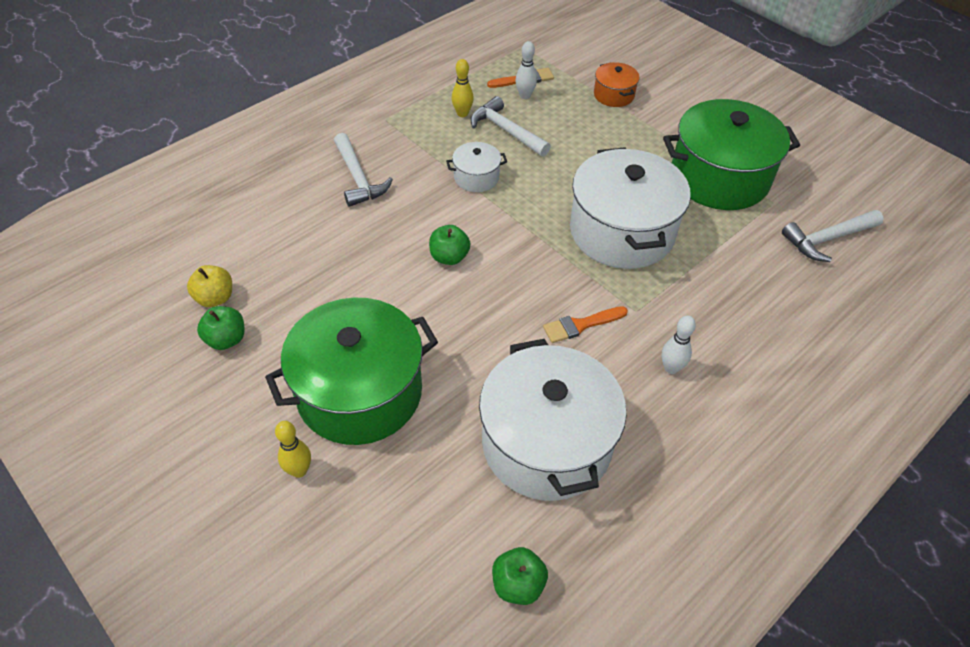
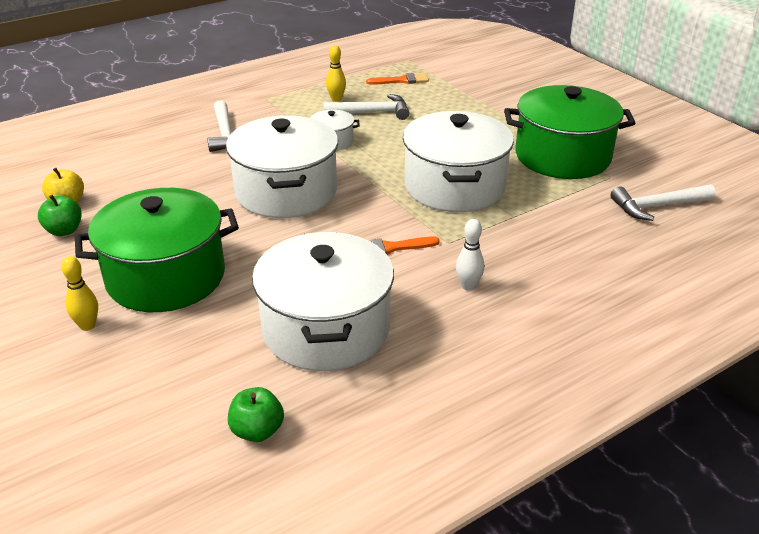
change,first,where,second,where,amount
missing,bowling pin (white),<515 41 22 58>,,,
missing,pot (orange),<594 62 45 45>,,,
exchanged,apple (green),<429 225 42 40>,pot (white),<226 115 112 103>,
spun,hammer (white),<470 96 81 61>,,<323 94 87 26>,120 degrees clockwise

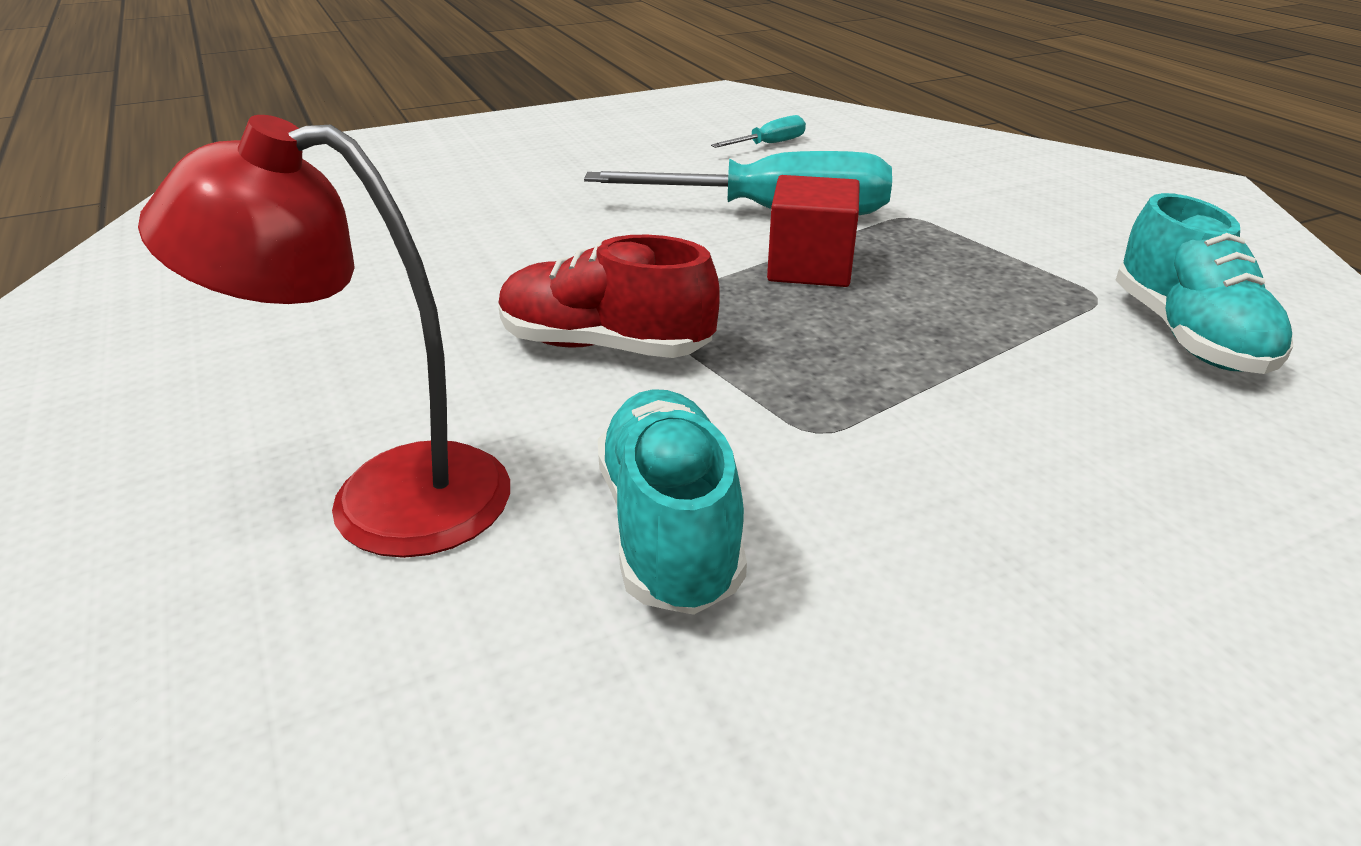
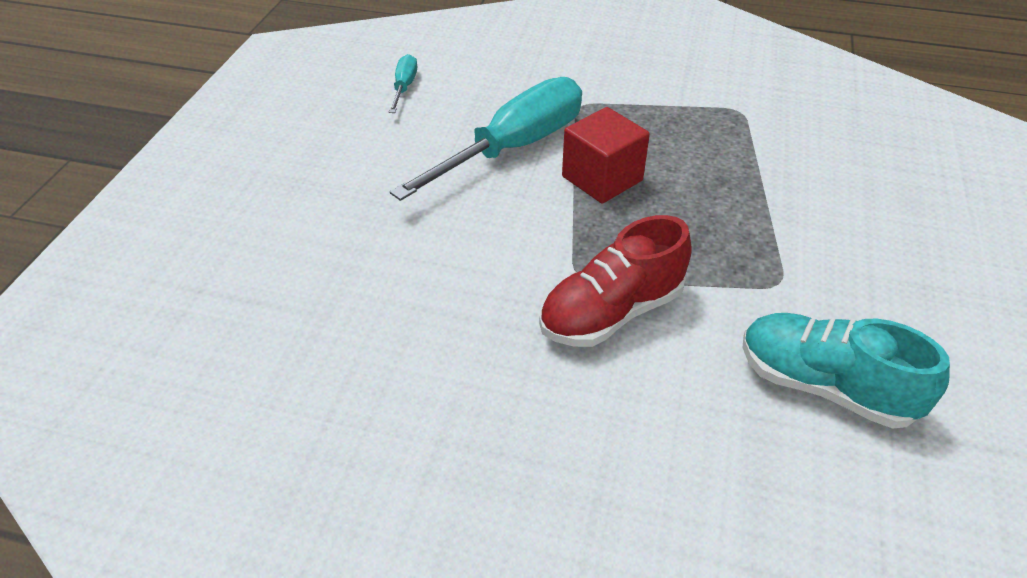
change,first,where,second,where,amount
missing,lamp (red),<138 115 372 443>,,,
missing,shoe (turquoise),<1115 193 178 181>,,,

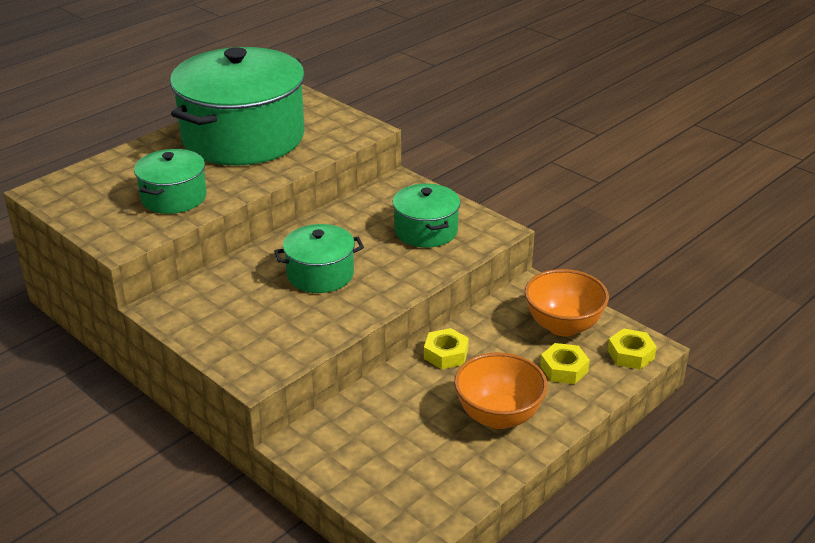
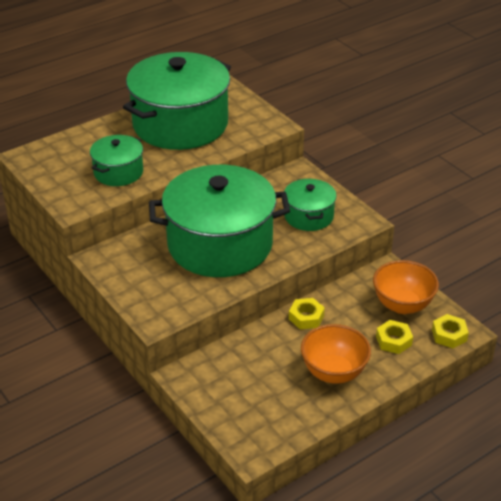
change,first,where,second,where,amount
size,pot (green),<274 224 90 69>,,<149 165 141 112>,x2.05

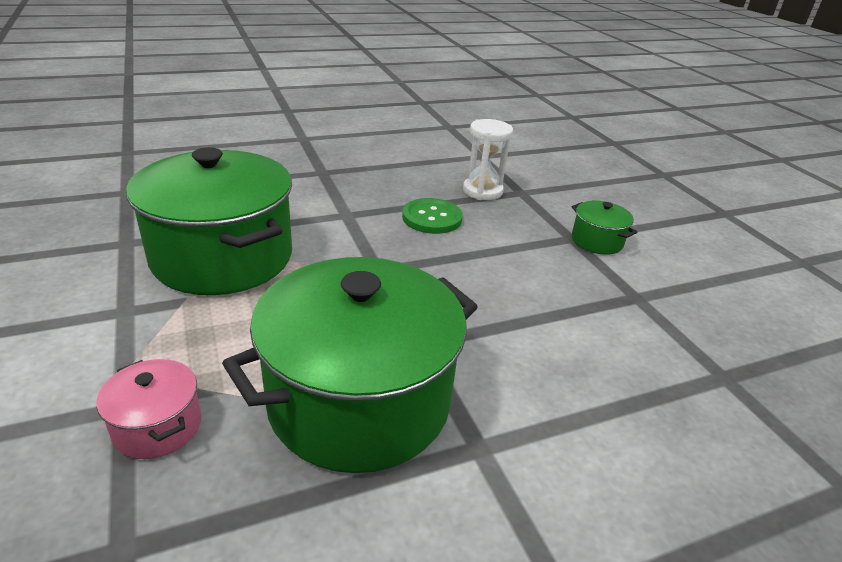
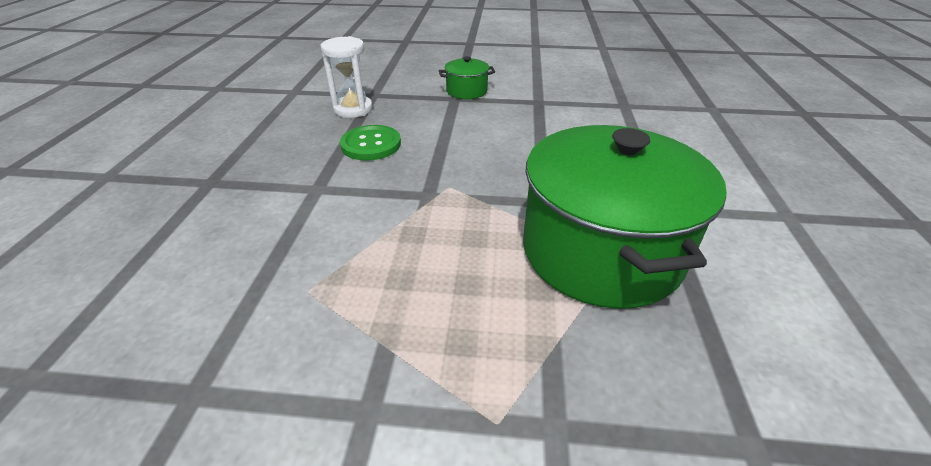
change,first,where,second,where,amount
missing,pot (pink),<96 359 105 100>,,,
missing,pot (green),<126 147 166 148>,,,

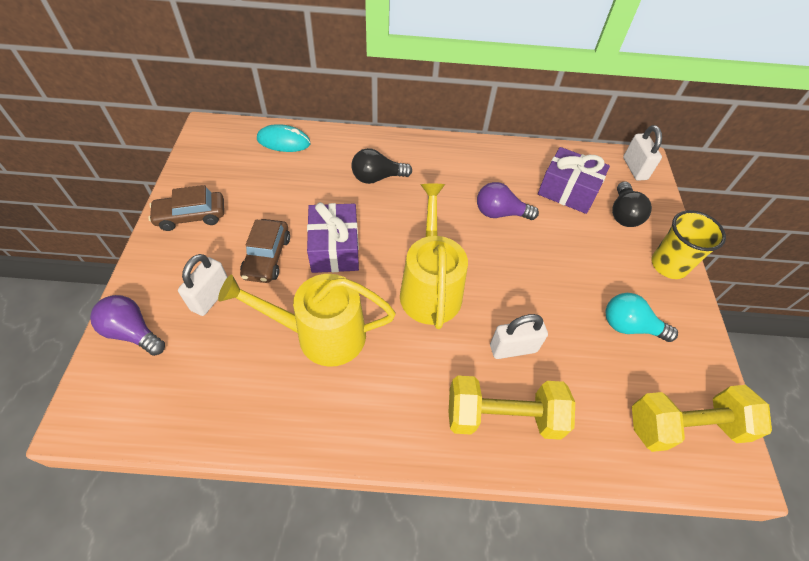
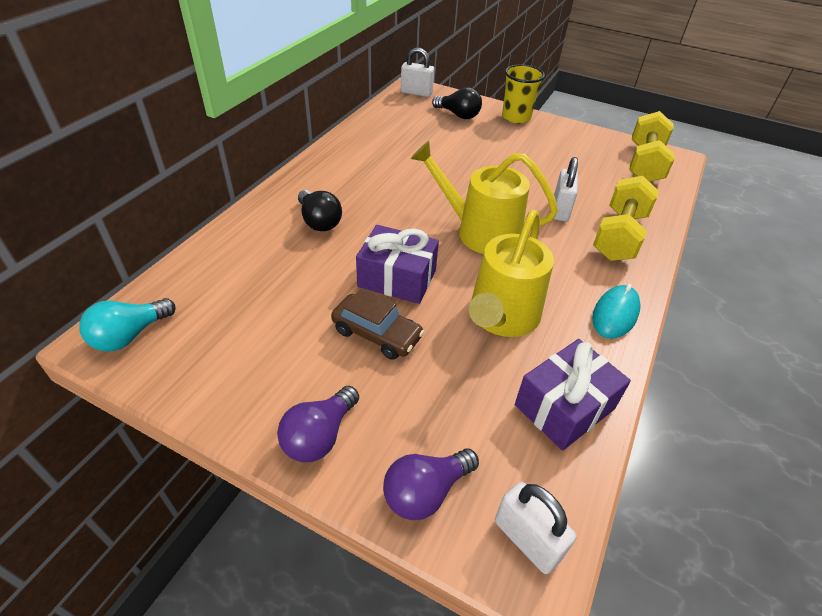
change,first,where,second,where,amount
missing,car (brown),<148 185 76 46>,,,
relocated,padlock (white),<178 254 49 62>,,<495 482 82 92>,
relocated,mouse (turquoise),<257 124 54 28>,,<592 284 49 55>,
relocated,light bulb (purple),<477 182 62 38>,,<277 386 82 76>,
relocated,gift (purple),<538 147 72 67>,,<515 339 116 112>,
relocated,light bulb (turquoise),<606 293 72 49>,,<79 298 97 54>,
spun,light bulb (black),<351 148 61 36>,,<298 190 44 41>,45 degrees counterclockwise

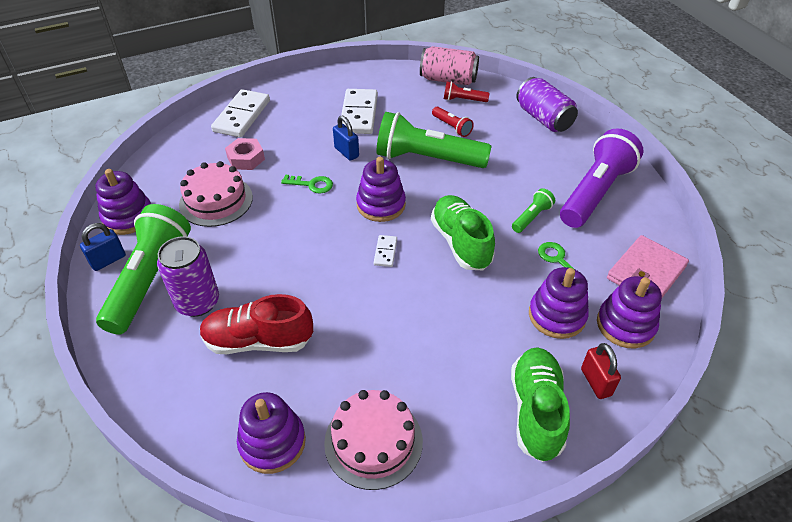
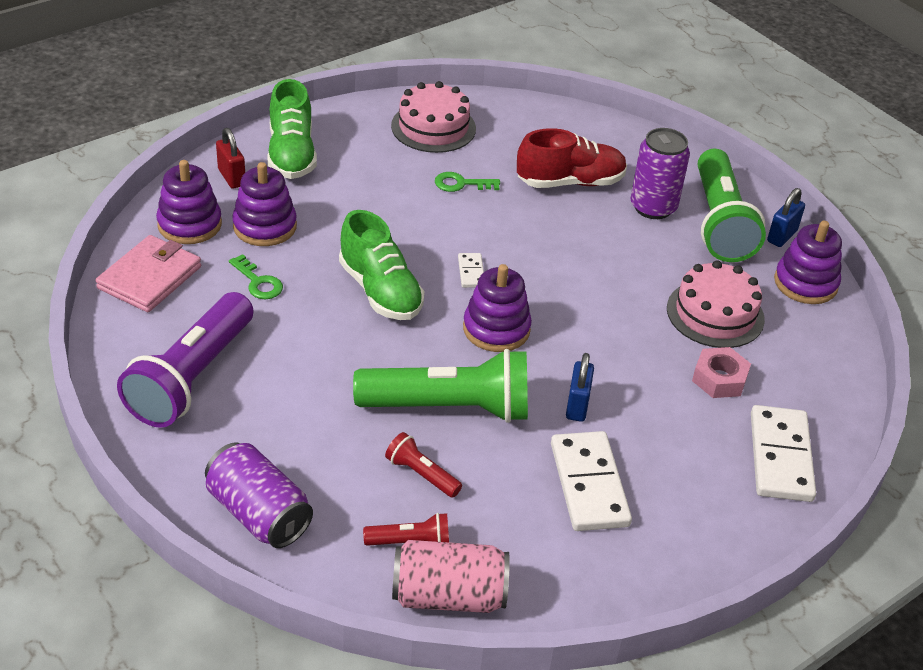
change,first,where,second,where,amount
missing,stacking toy (purple),<237 392 69 82>,,,
missing,flashlight (green),<512 188 43 45>,,,
relocated,key (green),<281 175 52 19>,,<435 172 65 20>,
spun,padlock (blue),<333 115 26 46>,,<566 353 28 69>,60 degrees clockwise

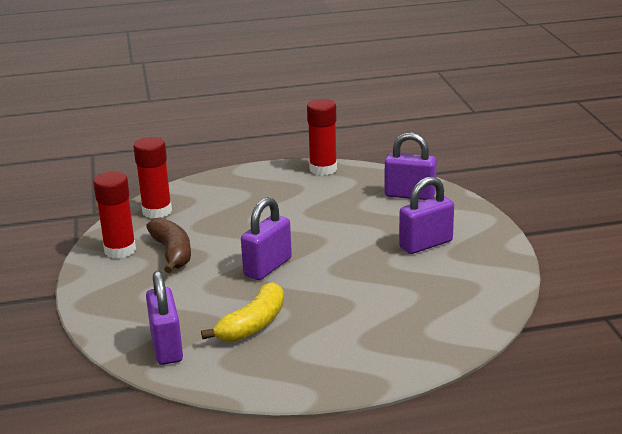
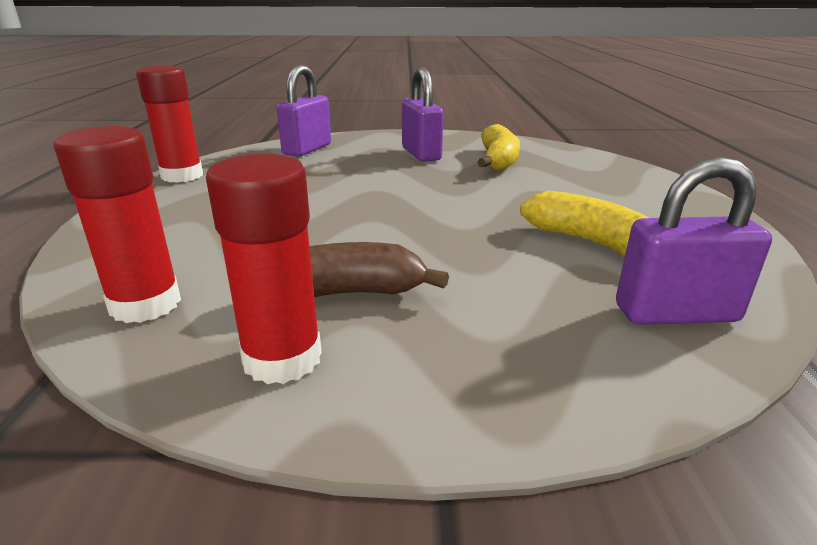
change,first,where,second,where,amount
missing,padlock (purple),<241 197 51 83>,,,
appeared,,,banana (yellow),<478 124 42 47>,

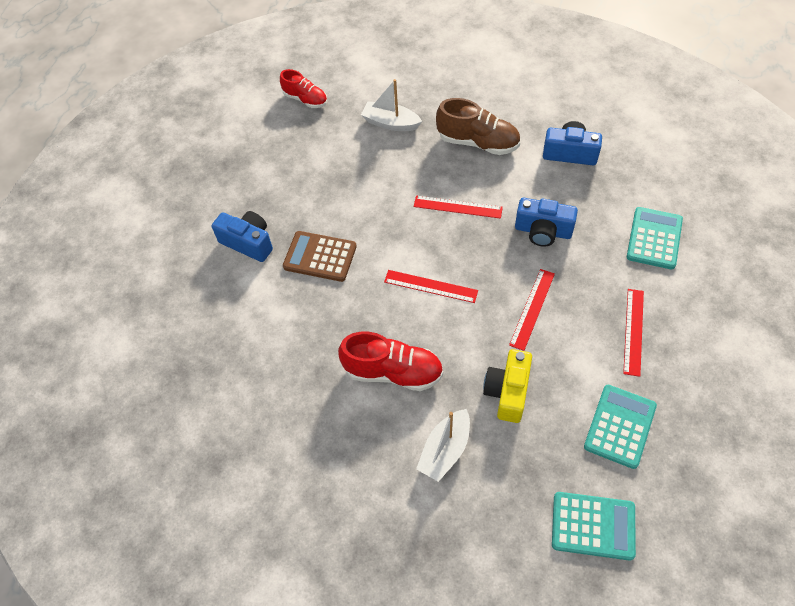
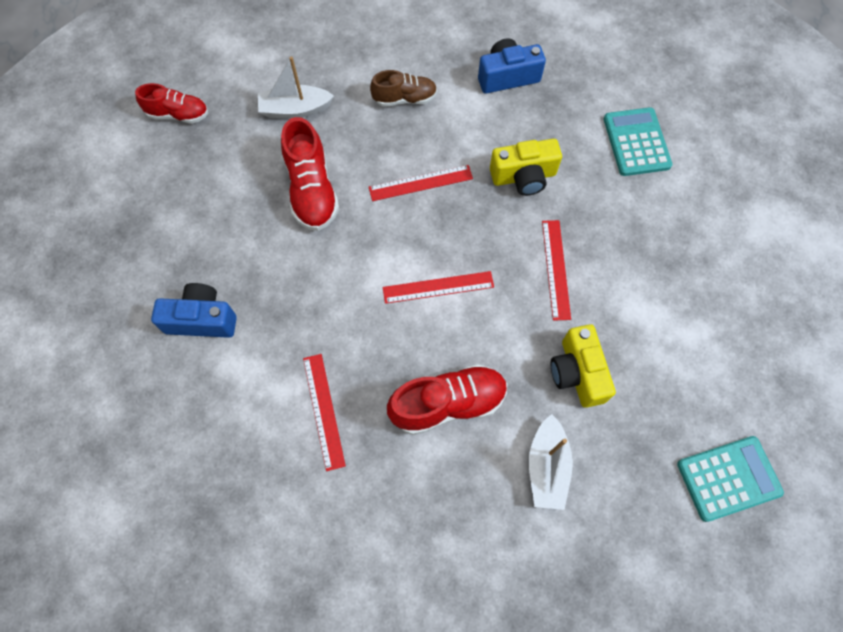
change,first,where,second,where,amount
missing,calculator (brown),<283 231 74 51>,,,
missing,calculator (turquoise),<584 385 73 84>,,,
appeared,,,shoe (red),<281 117 58 114>,
relocated,ruler (red),<623 289 21 88>,,<303 354 43 117>,
colour,camera (blue),<515 198 63 49>,camera (yellow),<490 139 72 57>,
size,shoe (brown),<436 98 84 57>,,<370 70 67 37>,x0.65

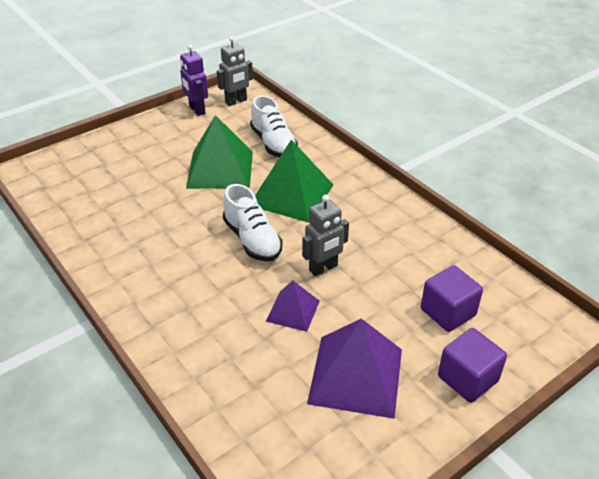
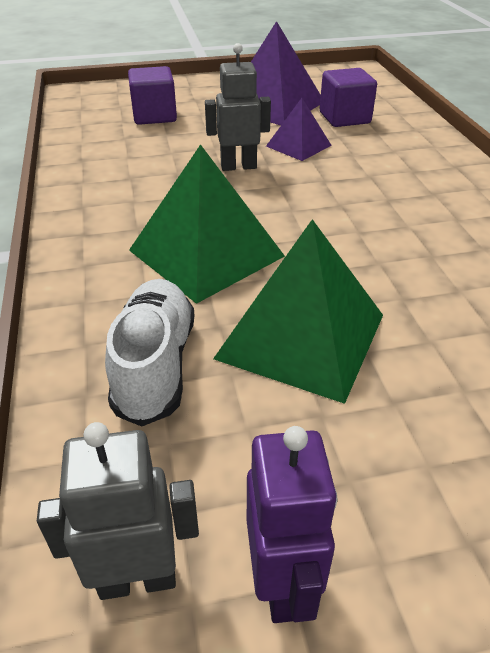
change,first,where,second,where,amount
missing,shoe (white),<223 184 60 77>,,,
relocated,cube (purple),<438 328 69 75>,,<320 68 57 59>,

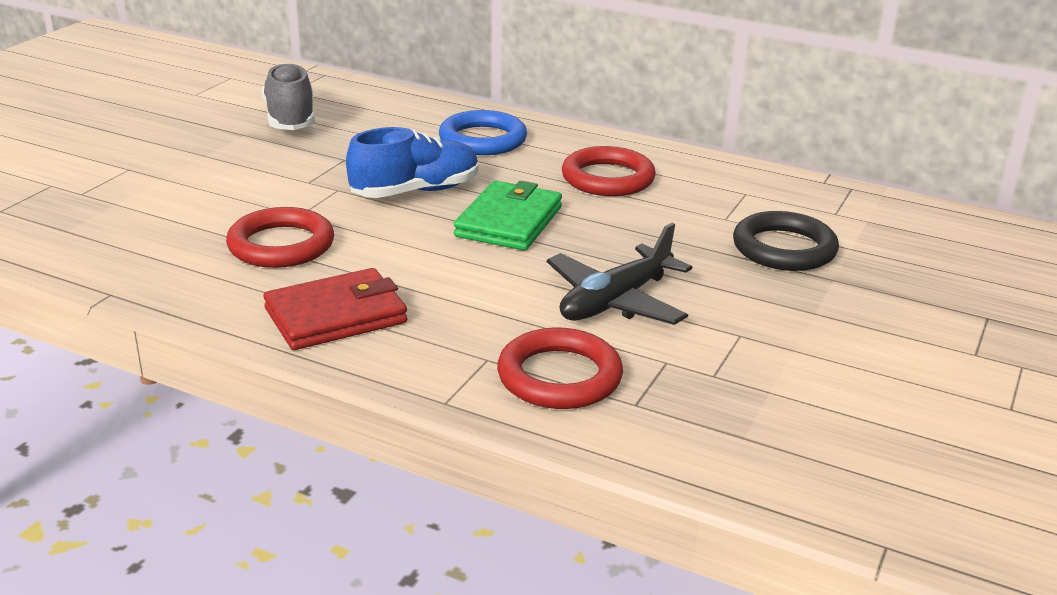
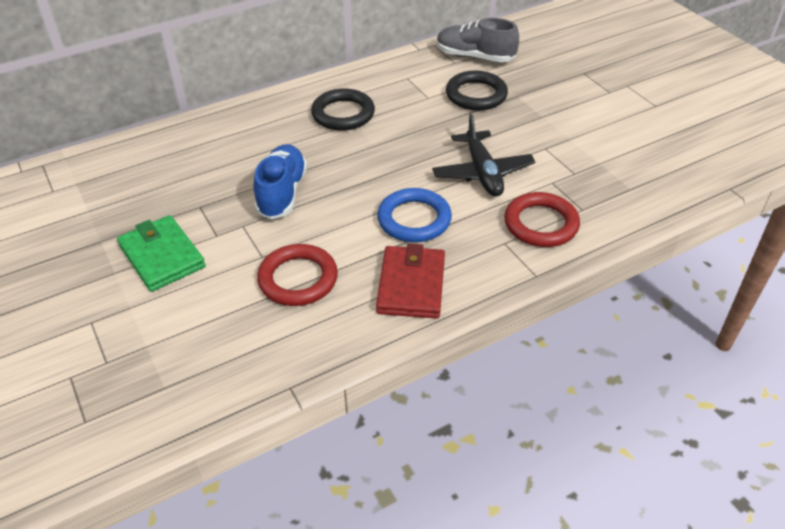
change,first,where,second,where,amount
relocated,shoe (grey),<262 62 53 68>,,<437 18 82 44>,
relocated,ring (blue),<439 110 88 45>,,<377 188 75 54>,
relocated,wallet (green),<454 181 108 70>,,<117 215 89 77>,
colour,ring (red),<562 146 94 50>,ring (black),<311 88 64 43>,

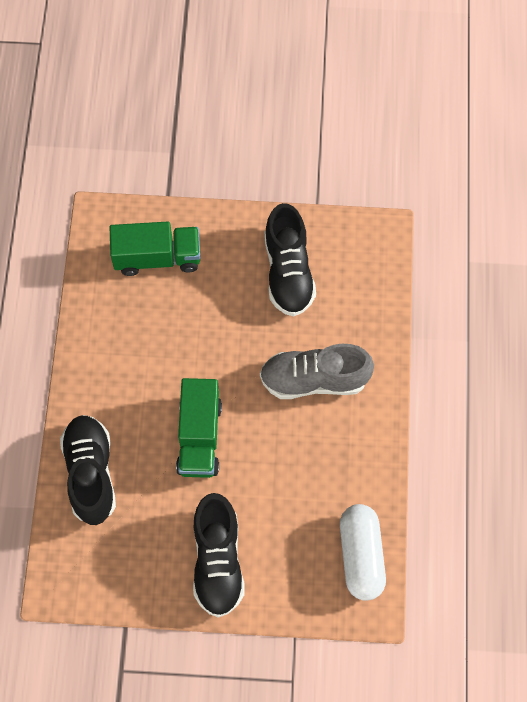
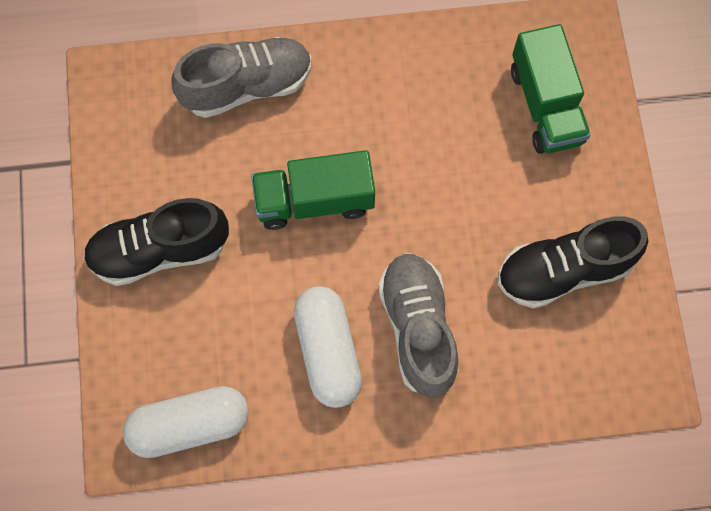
change,first,where,second,where,amount
appeared,,,capsule (white),<294 286 68 122>,
colour,shoe (black),<60 415 56 110>,shoe (grey),<171 37 141 81>,

